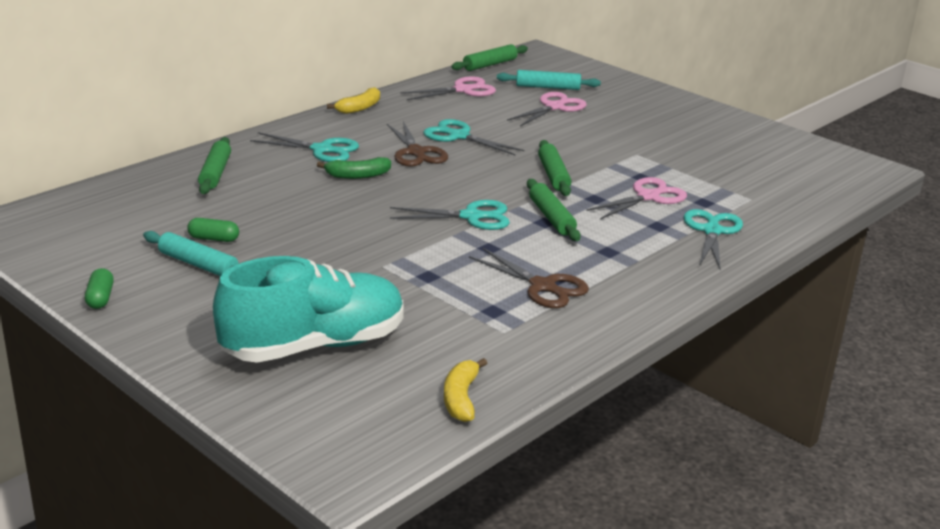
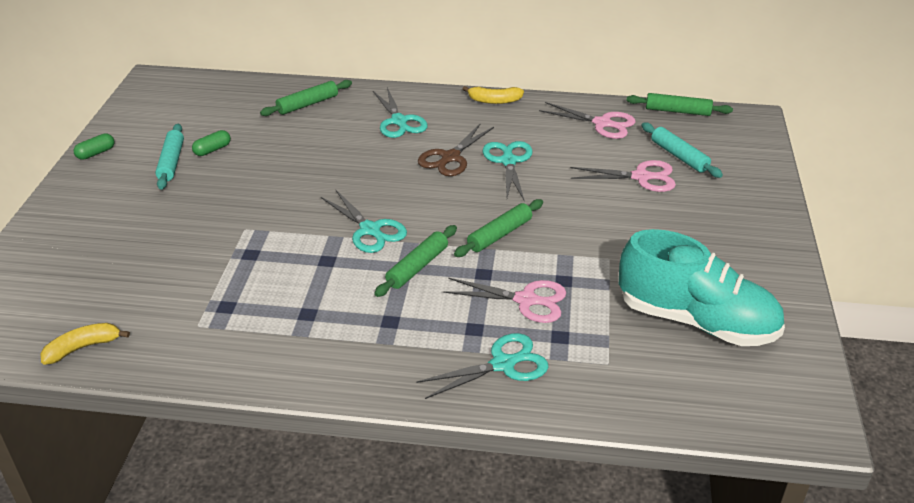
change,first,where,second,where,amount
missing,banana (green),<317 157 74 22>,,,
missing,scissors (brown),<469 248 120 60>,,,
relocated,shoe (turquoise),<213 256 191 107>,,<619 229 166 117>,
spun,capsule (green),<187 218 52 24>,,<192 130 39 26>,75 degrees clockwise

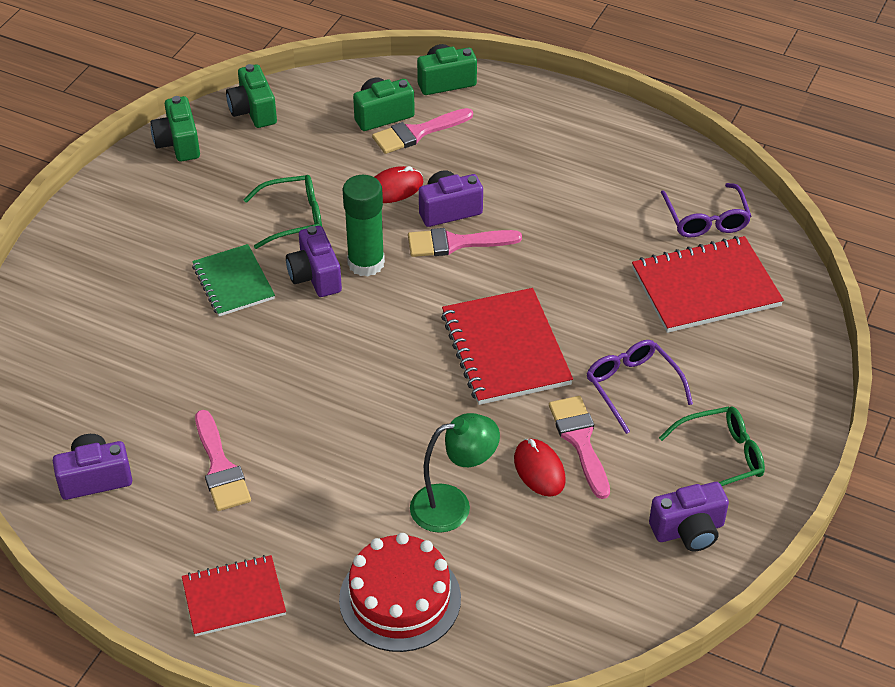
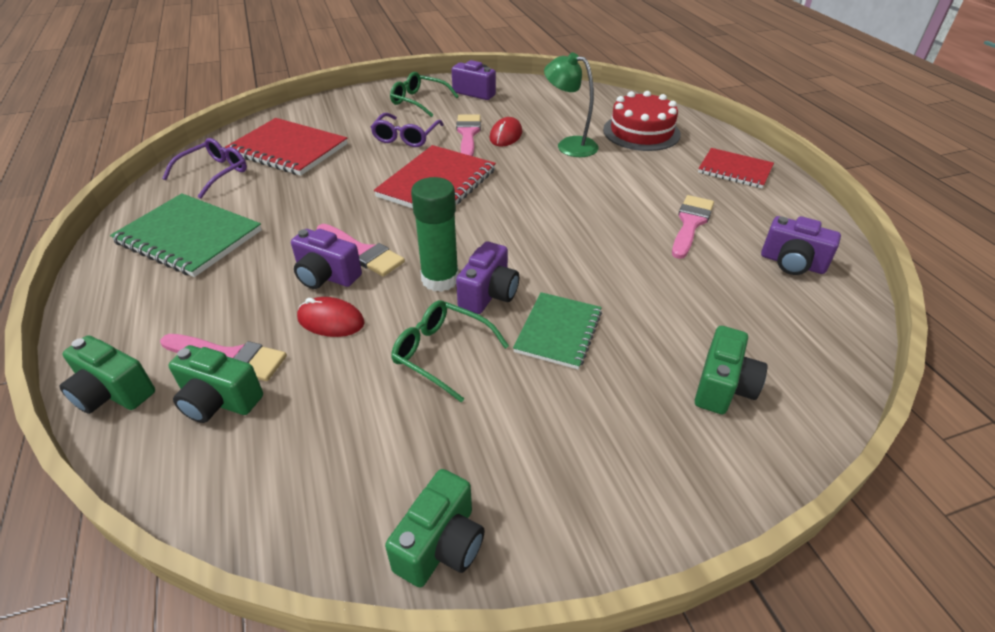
change,first,where,second,where,amount
appeared,,,notebook (green),<110 193 152 84>,
relocated,camera (green),<226 64 51 64>,,<695 326 73 88>,
spun,brush (pink),<549 396 61 103>,,<456 115 25 41>,150 degrees clockwise

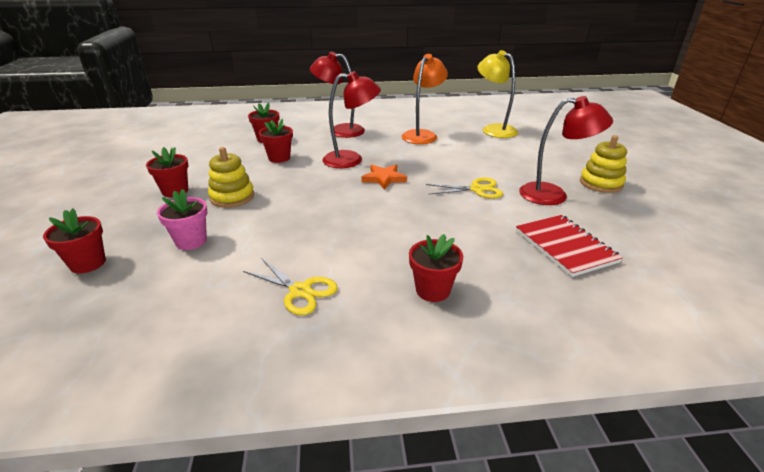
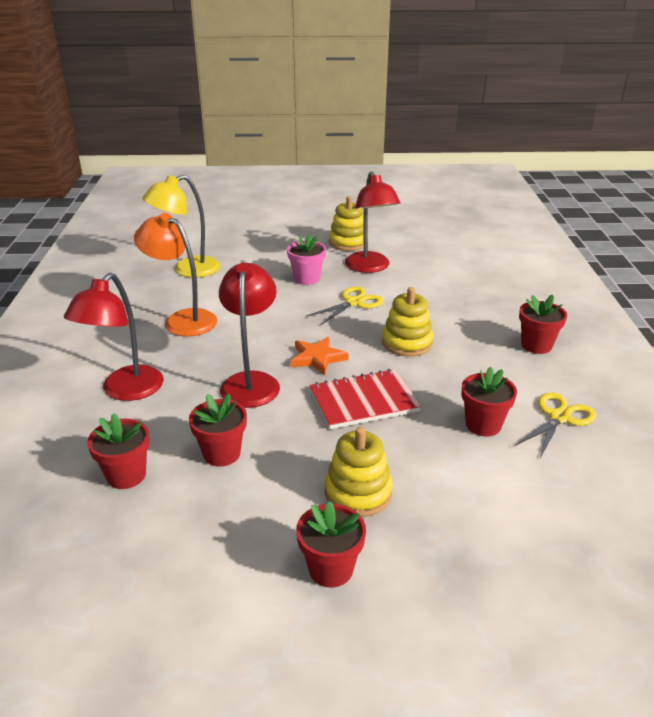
change,first,where,second,where,amount
appeared,,,stacking toy (yellow),<382 287 51 70>,
relocated,flower pot (red),<43 208 63 66>,,<461 367 56 69>,
relocated,flower pot (pink),<157 189 50 61>,,<287 235 39 50>,
relocated,notebook (red),<516 215 107 62>,,<309 369 112 60>,
spun,scissors (yellow),<426 177 77 22>,,<306 287 77 38>,45 degrees clockwise
spun,lamp (red),<519 96 94 109>,,<345 171 55 102>,150 degrees clockwise

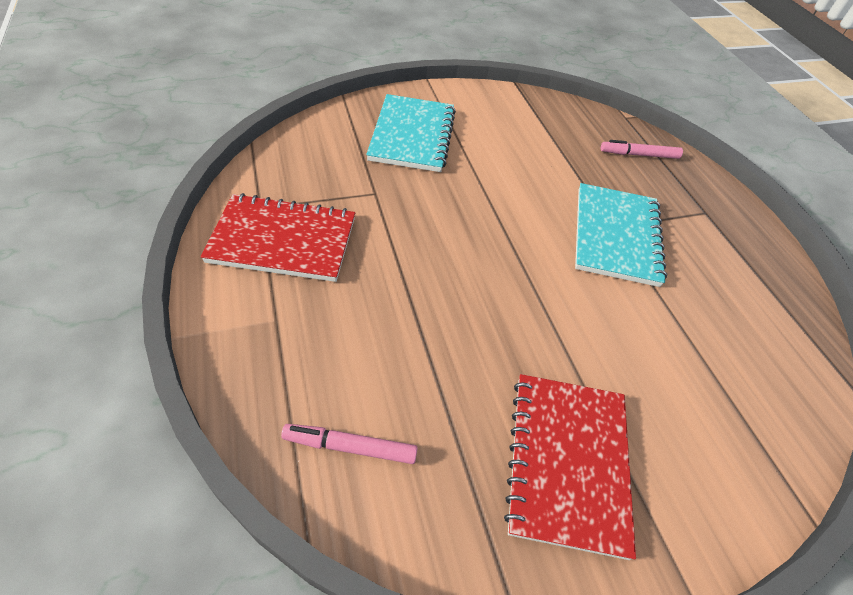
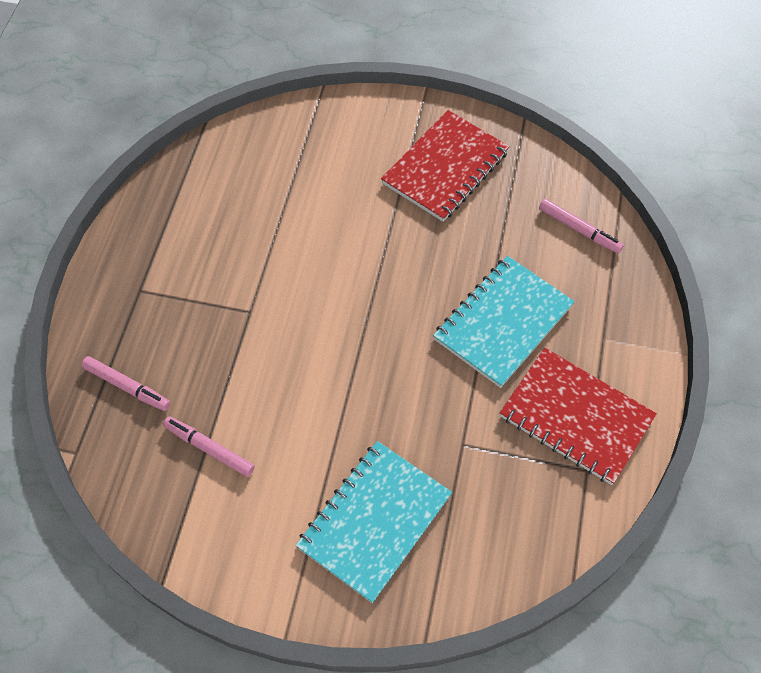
change,first,where,second,where,amount
appeared,,,marker (pink),<163 416 92 61>,
relocated,notebook (turquoise),<575 183 92 104>,,<433 256 142 132>,

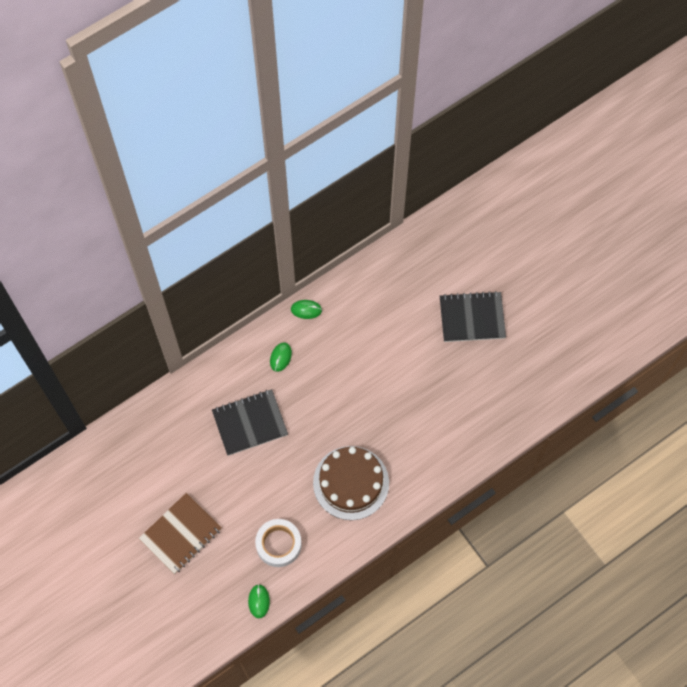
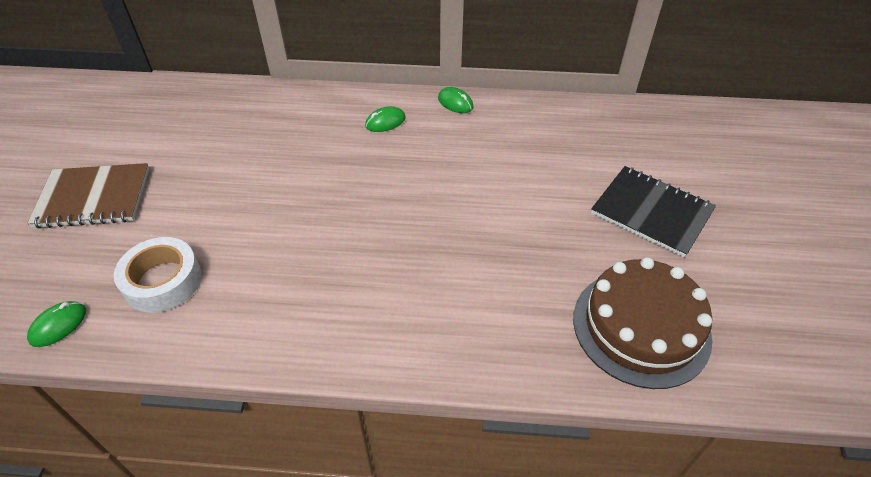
change,first,where,second,where,amount
missing,notebook (black),<212 389 76 67>,,,
relocated,cake (brown),<313 446 76 74>,,<573 257 139 132>,

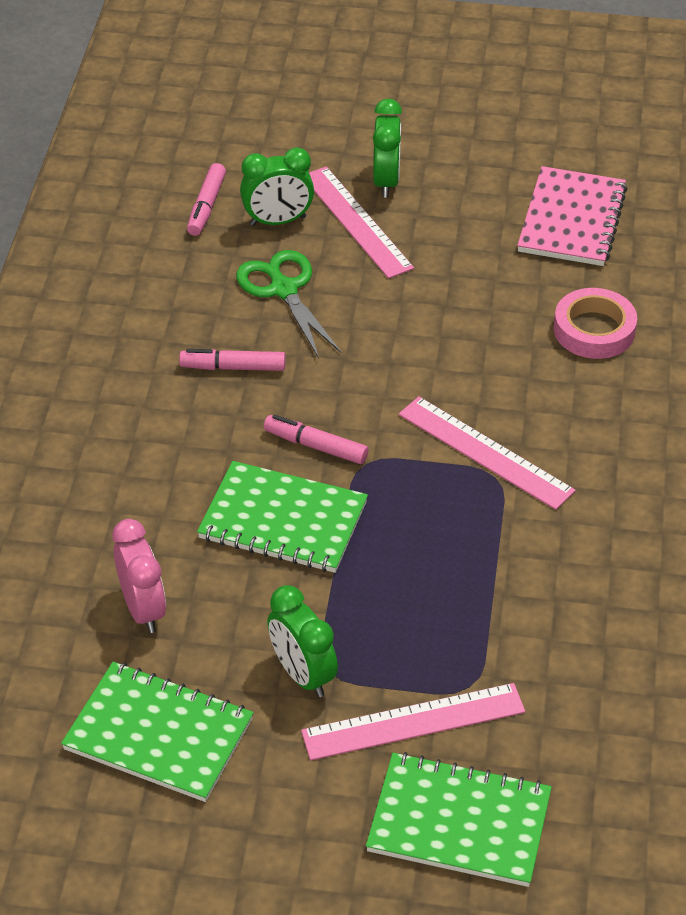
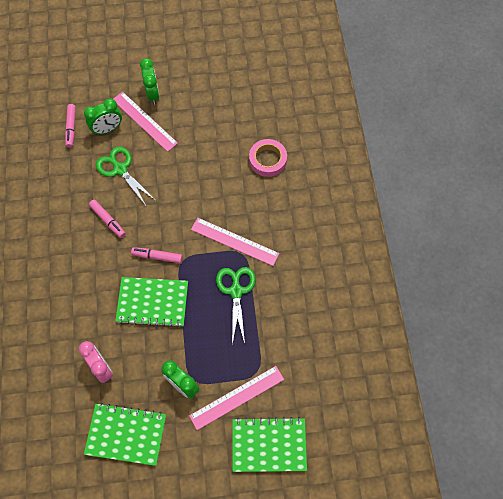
change,first,where,second,where,amount
missing,notebook (pink),<517 166 111 100>,,,
appeared,,,scissors (green),<216 267 40 77>,
spun,marker (pink),<179 349 107 22>,,<89 200 37 38>,120 degrees counterclockwise

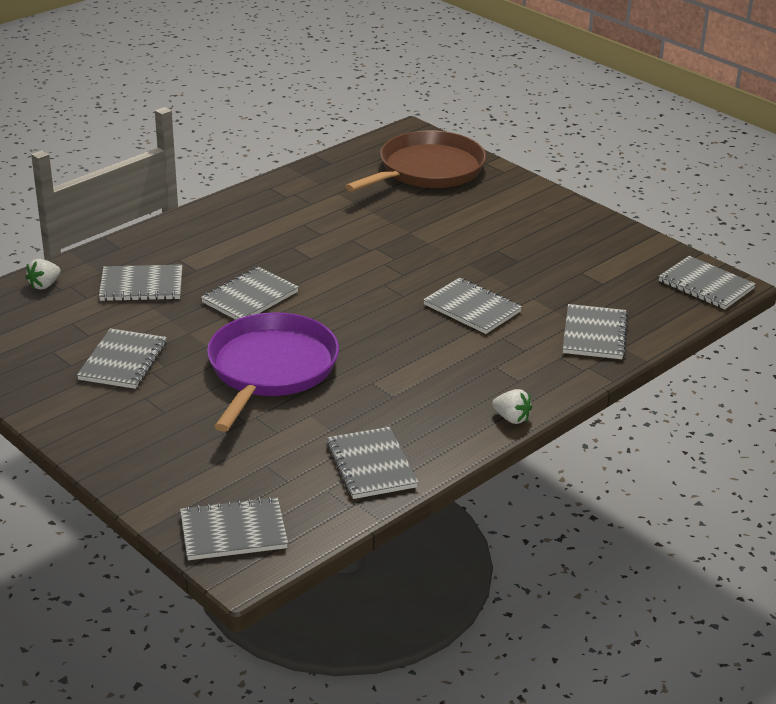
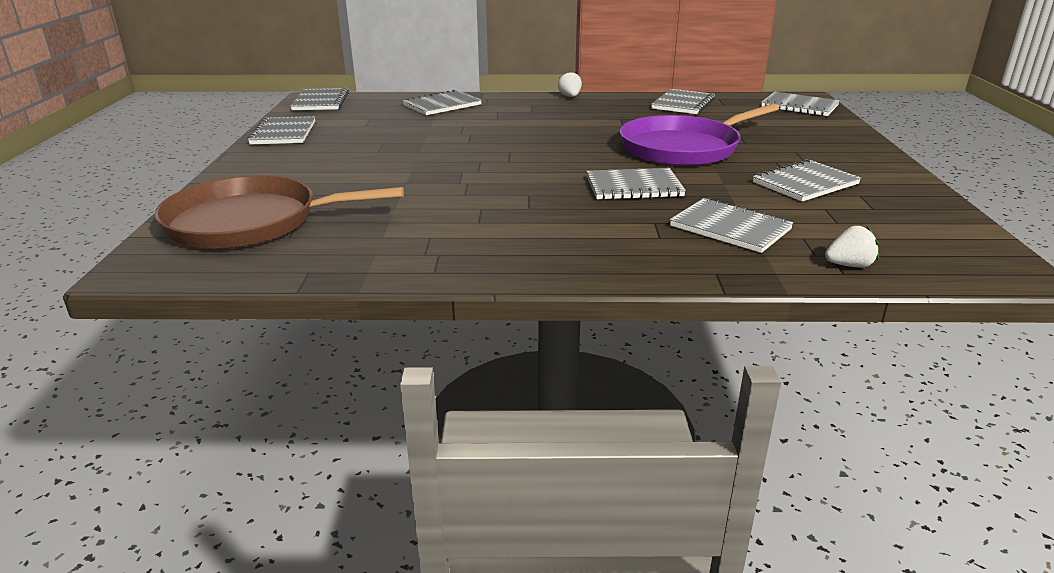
change,first,where,second,where,amount
relocated,notebook (grey),<423 278 99 56>,,<247 116 68 28>,

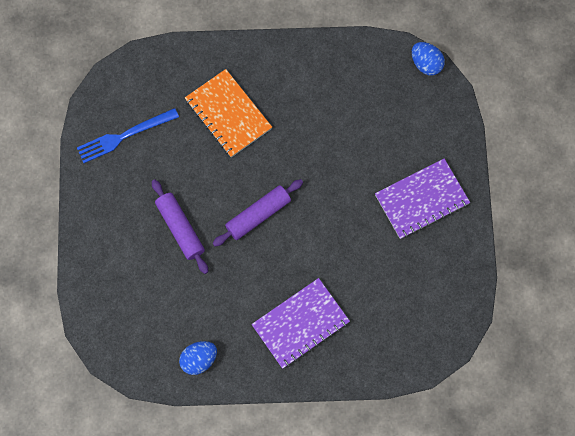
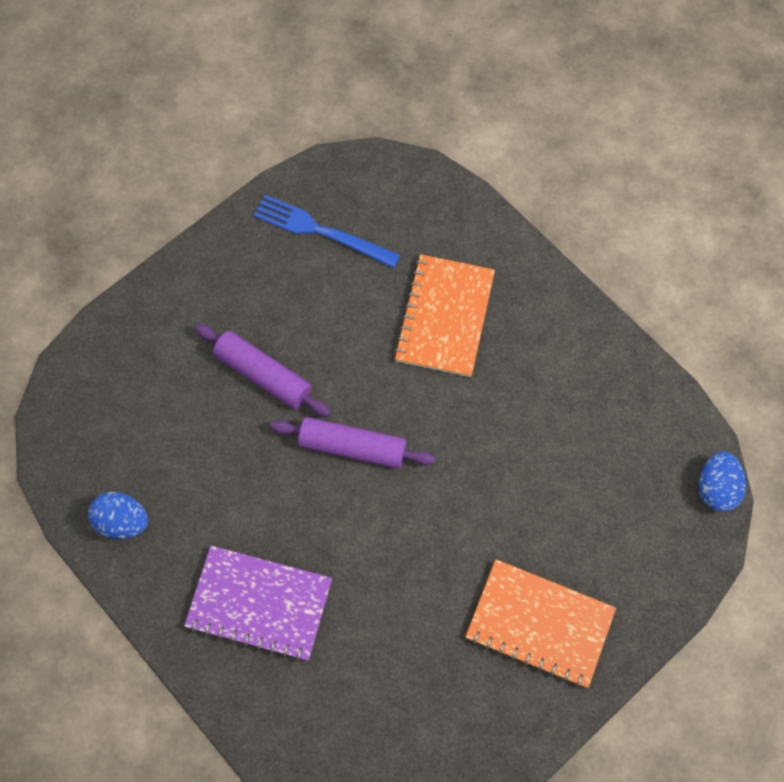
change,first,where,second,where,amount
colour,notebook (purple),<375 159 95 80>,notebook (orange),<465 559 151 129>,
spun,rolling pin (purple),<152 179 56 95>,,<195 324 136 93>,75 degrees counterclockwise

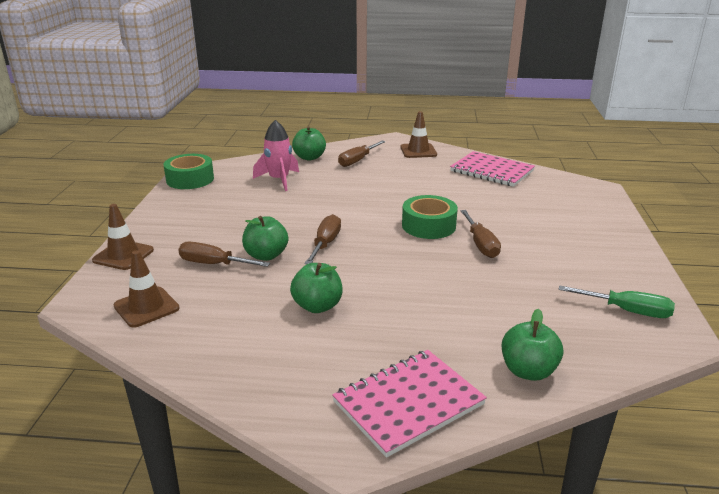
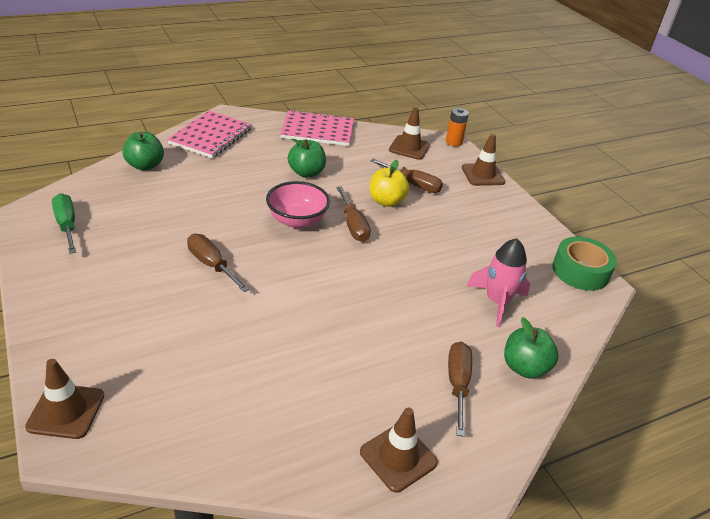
change,first,where,second,where,amount
missing,tape (green),<402 195 56 44>,,,
appeared,,,traffic cone (brown),<25 359 79 80>,
appeared,,,bowl (pink),<266 181 64 48>,
appeared,,,battery (orange),<446 108 23 38>,
relocated,notebook (pink),<450 151 85 36>,,<280 110 74 36>,
colour,apple (green),<242 216 46 45>,apple (yellow),<369 160 40 47>,
spun,screwdriver (brown),<178 242 92 25>,,<370 159 73 34>,45 degrees clockwise
spun,screwdriver (green),<558 285 117 33>,,<52 193 24 61>,75 degrees clockwise

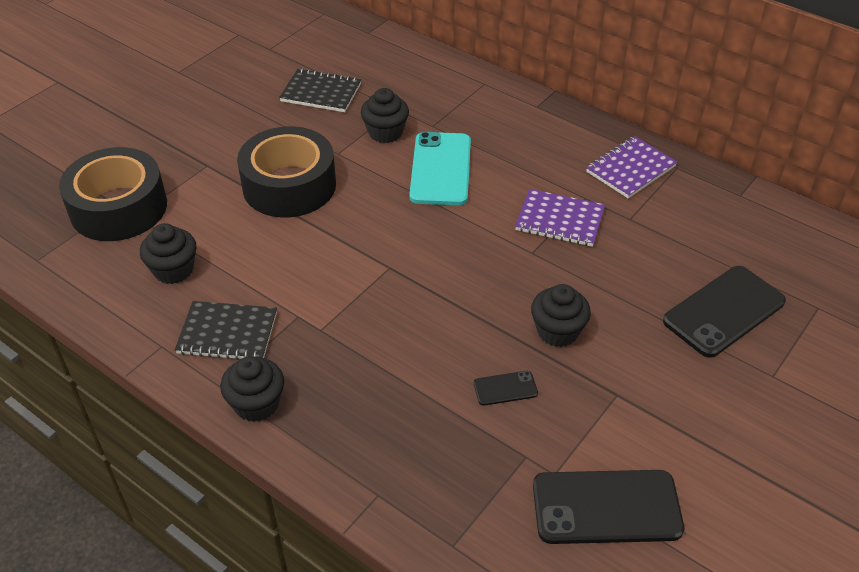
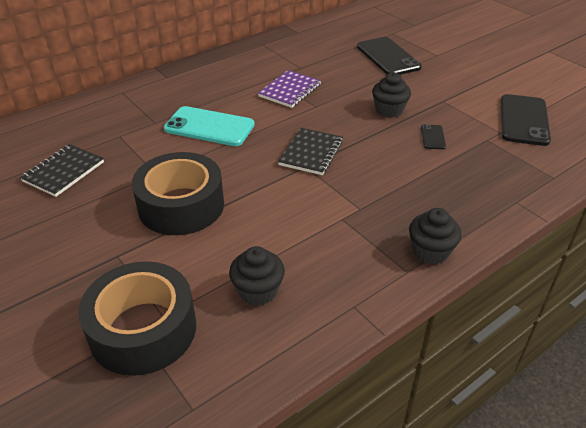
change,first,where,second,where,amount
missing,cupcake (black),<361 88 48 55>,,,
missing,notebook (purple),<586 136 91 62>,,,
relocated,notebook (black),<175 301 102 59>,,<278 128 65 47>,

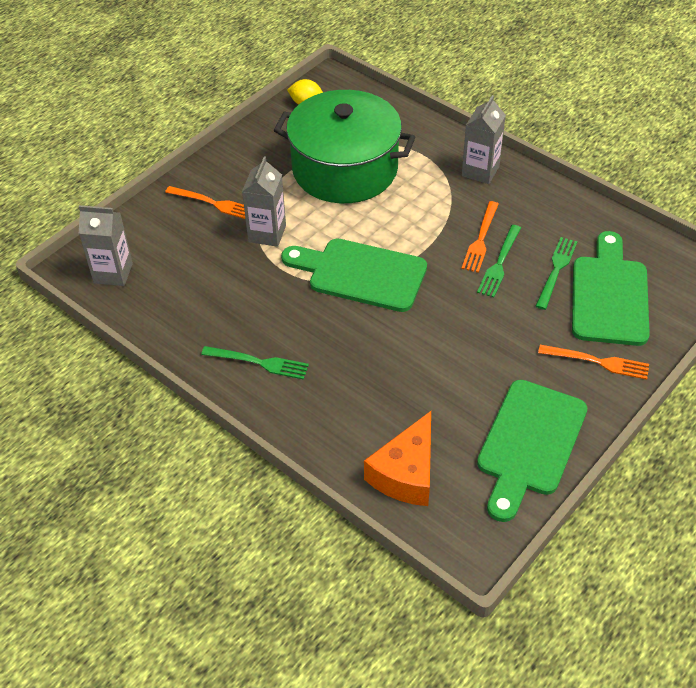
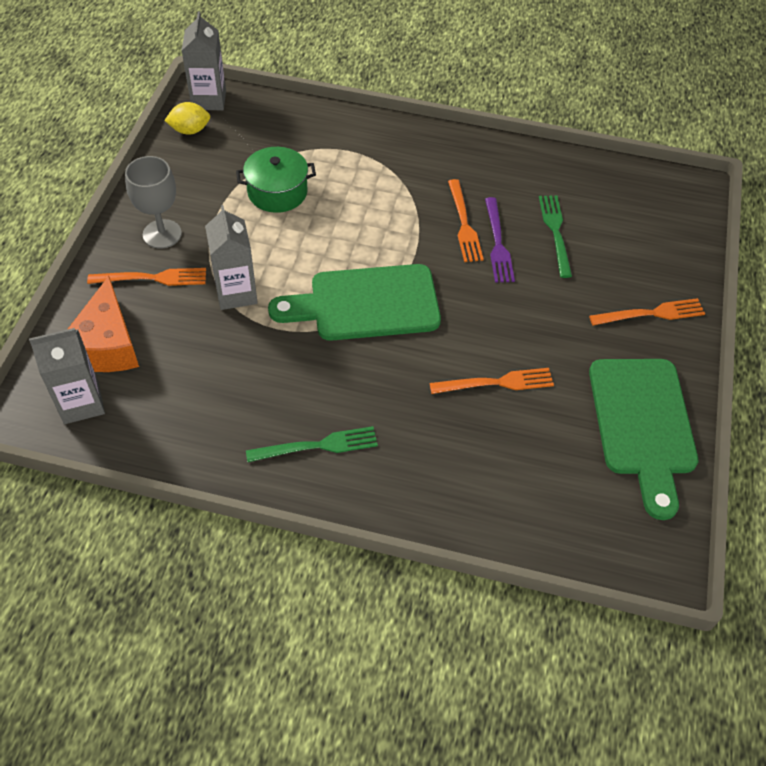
change,first,where,second,where,amount
missing,cutting board (green),<572 231 78 115>,,,
appeared,,,goblet (grey),<125 156 57 93>,
appeared,,,fork (orange),<429 368 125 26>,
relocated,cheese (orange),<364 411 67 95>,,<67 276 72 96>,
relocated,carton (grey),<462 95 44 89>,,<182 11 44 99>,
colour,fork (green),<477 225 44 73>,fork (purple),<485 197 30 86>,
size,pot (green),<274 90 141 113>,,<236 147 80 66>,x0.49

